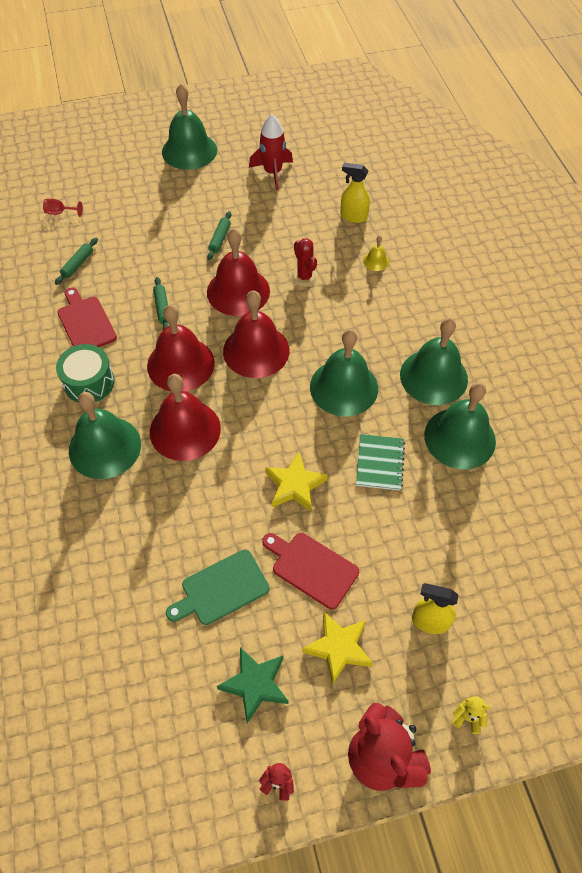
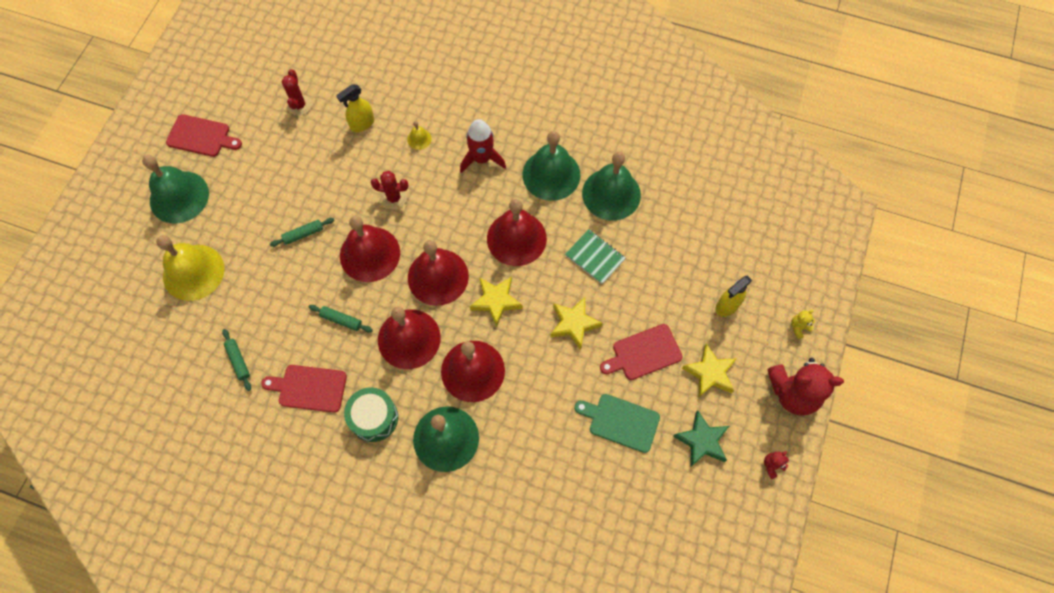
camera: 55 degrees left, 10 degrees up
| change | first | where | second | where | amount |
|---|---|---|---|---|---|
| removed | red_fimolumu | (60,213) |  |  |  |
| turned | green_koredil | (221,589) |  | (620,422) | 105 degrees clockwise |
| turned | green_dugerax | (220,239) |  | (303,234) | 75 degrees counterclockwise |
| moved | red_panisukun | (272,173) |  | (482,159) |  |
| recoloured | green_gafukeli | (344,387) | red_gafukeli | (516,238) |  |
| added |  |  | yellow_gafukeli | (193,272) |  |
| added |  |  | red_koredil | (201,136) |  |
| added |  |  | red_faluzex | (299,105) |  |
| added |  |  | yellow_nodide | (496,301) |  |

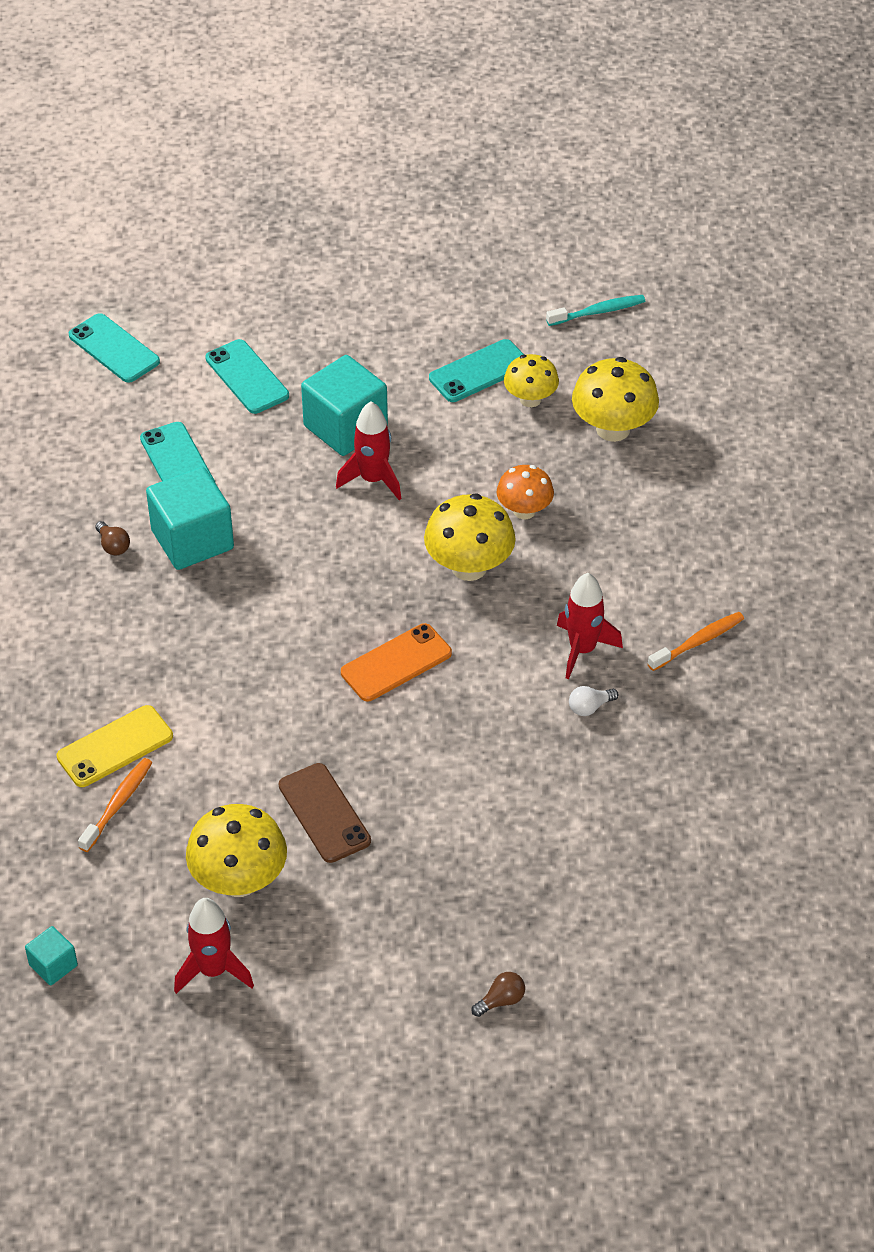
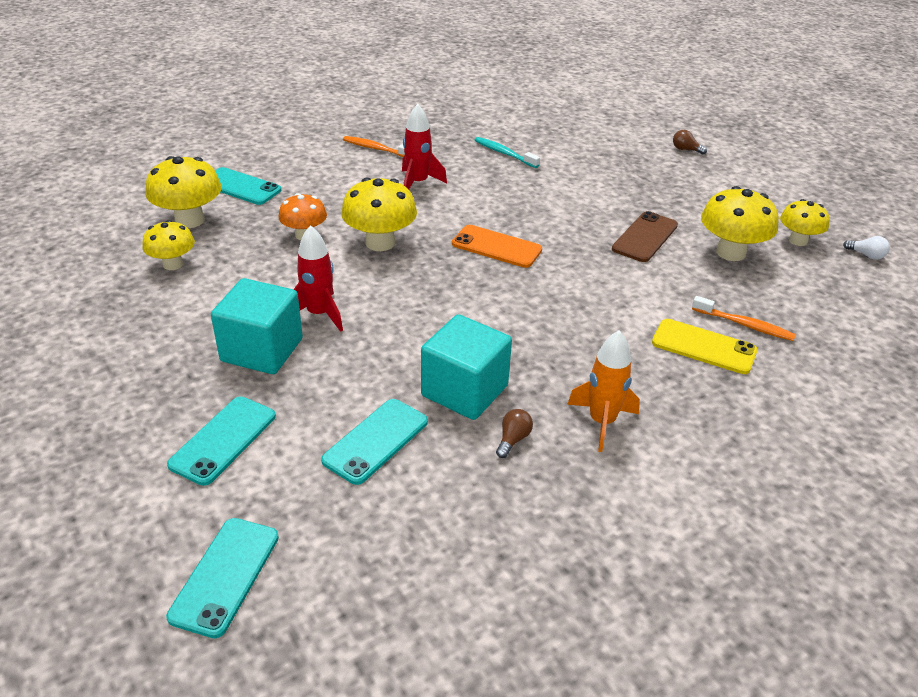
camera: 120 degrees left, 10 degrees down
| change | first | where | second | where | amount |
|---|---|---|---|---|---|
| removed | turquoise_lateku | (53,965) |  |  |  |
| turned | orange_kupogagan | (118,804) |  | (745,325) | 150 degrees counterclockwise |
| replaced | red_panisukun | (213,970) | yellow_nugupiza | (798,240) |  |
| moved | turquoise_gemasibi | (479,371) |  | (240,187) |  |
| moved | turquoise_kupogagan | (598,312) |  | (504,153) |  |
| moved | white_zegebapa | (589,707) |  | (866,255) |  |
| added |  |  | orange_panisukun | (602,422) |  |

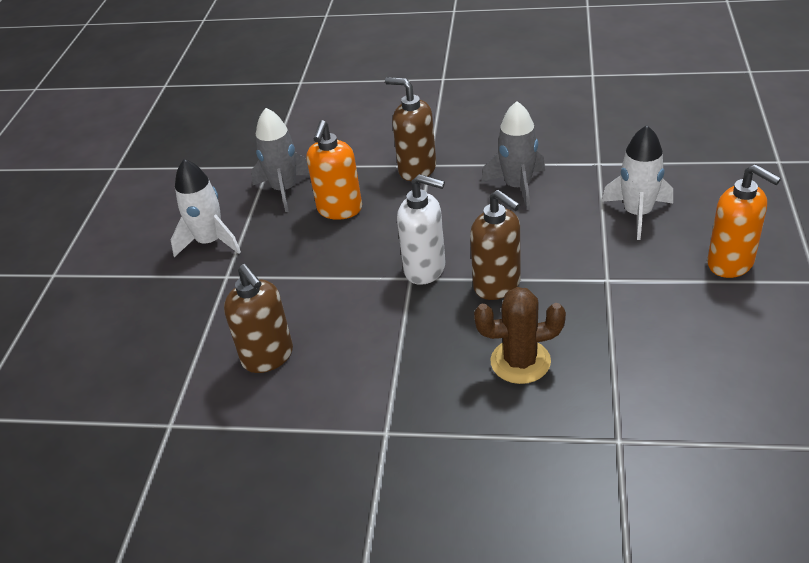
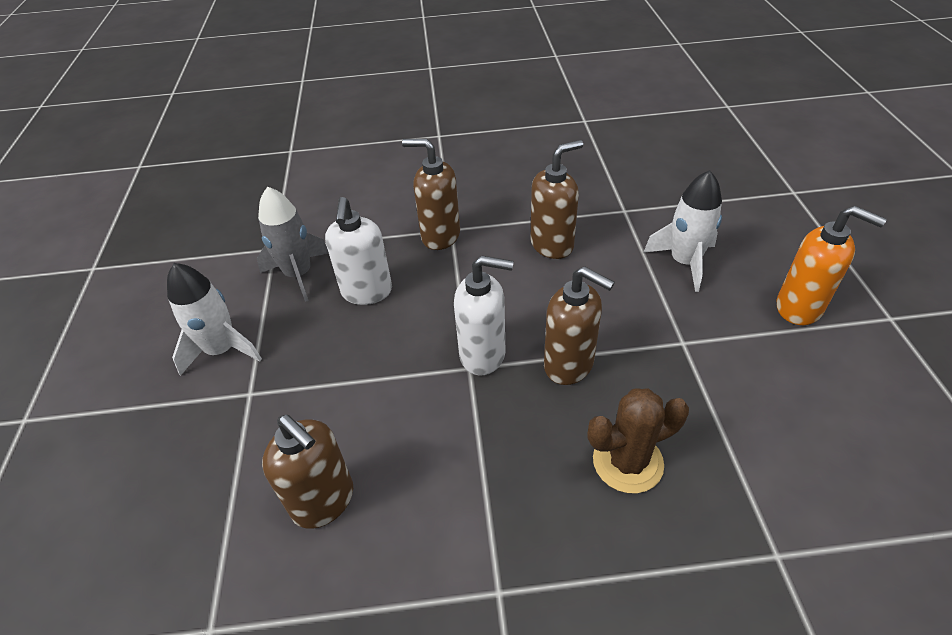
camera: 15 degrees left, 5 degrees up
| change | first | where | second | where | amount |
|---|---|---|---|---|---|
| recoloured | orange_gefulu | (339,210) | white_gefulu | (367,292) |  |
| replaced | grey_panisukun | (517,187) | brown_gefulu | (552,245) |  |

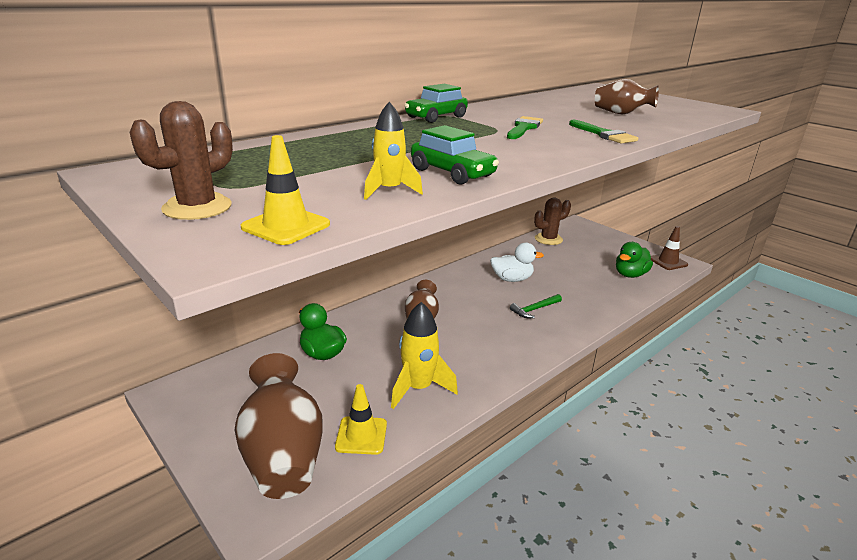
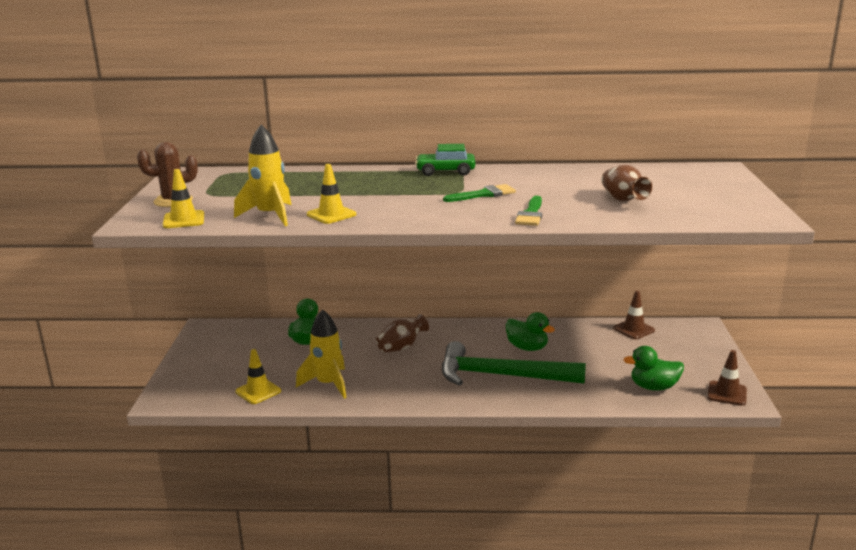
camera: 45 degrees right, 5 degrees down
| change | first | where | second | where | amount |
|---|---|---|---|---|---|
| removed | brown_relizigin | (283,455) |  |  |  |
| resized | yellow_panisukun | (389,191) |  | (270,216) | x1.57 |
| replaced | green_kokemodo | (452,173) | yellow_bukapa | (331,214) |  |
| recoloured | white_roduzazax | (512,279) | green_roduzazax | (527,348) |  |
| resized | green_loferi | (534,309) |  | (500,375) | x2.46 |
| replaced | brown_faluzex | (548,239) | brown_bukapa | (634,329) |  |

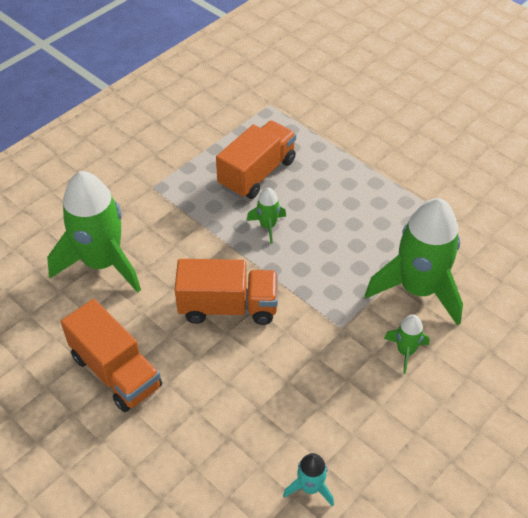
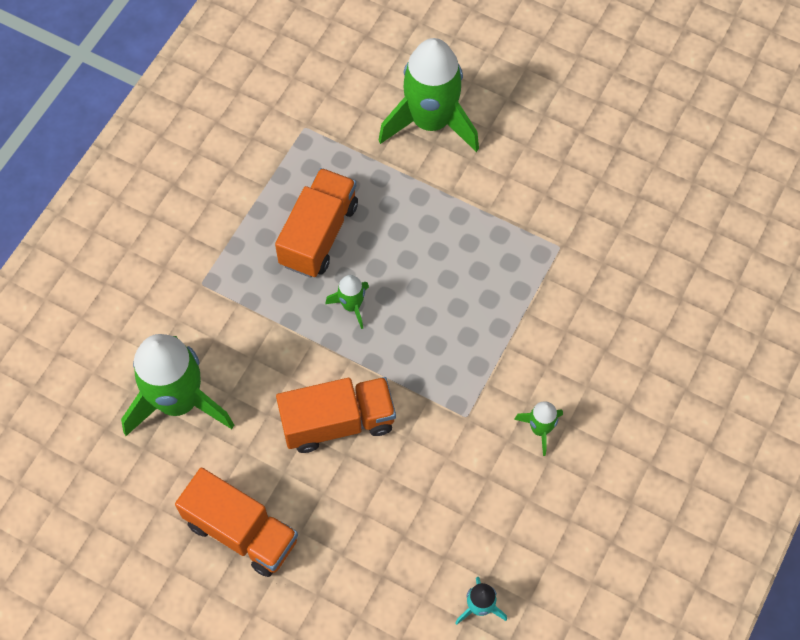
camera: 15 degrees left, 15 degrees up
| change | first | where | second | where | amount |
|---|---|---|---|---|---|
| moved | green_panisukun | (418,289) |  | (430,122) |  |

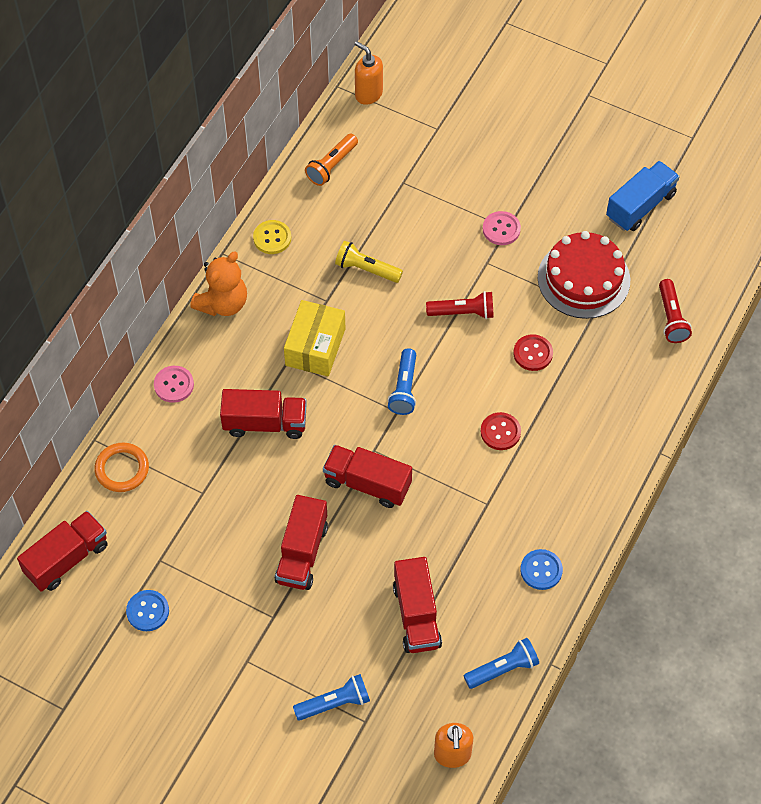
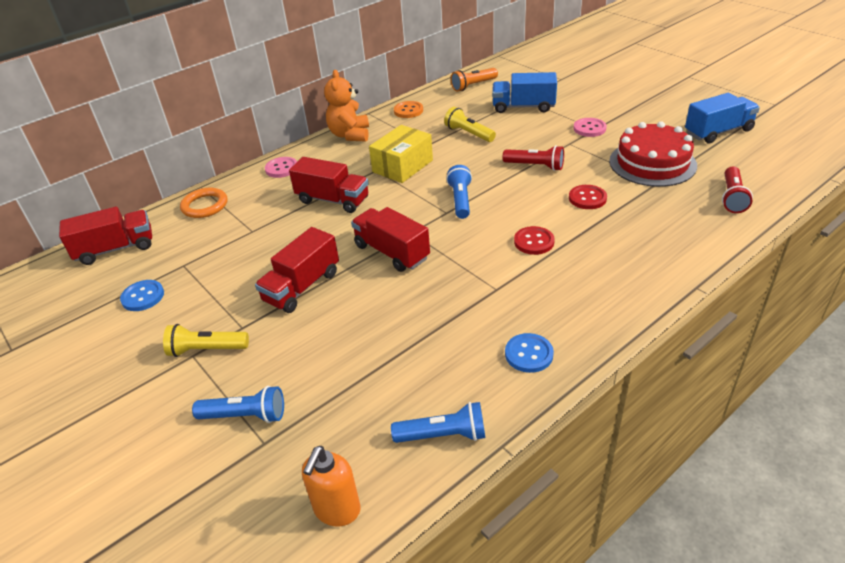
camera: 25 degrees right, 20 degrees down
| change | first | where | second | where | amount |
|---|---|---|---|---|---|
| turned | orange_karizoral | (223,303) |  | (350,135) | 120 degrees clockwise |
| recoloured | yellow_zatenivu | (272,238) | orange_zatenivu | (408,111) |  |
| removed | orange_gefulu | (368,94) |  |  |  |
| turned | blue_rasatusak | (404,388) |  | (460,200) | 150 degrees clockwise |
| removed | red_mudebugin | (416,615) |  |  |  |
| added |  |  | yellow_rasatusak | (207,349) |  |
| added |  |  | blue_mudebugin | (523,107) |  |

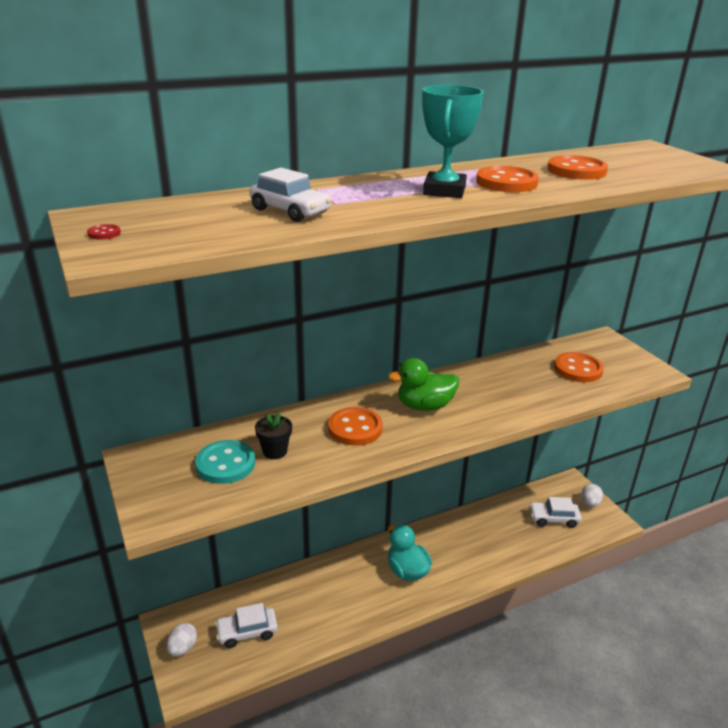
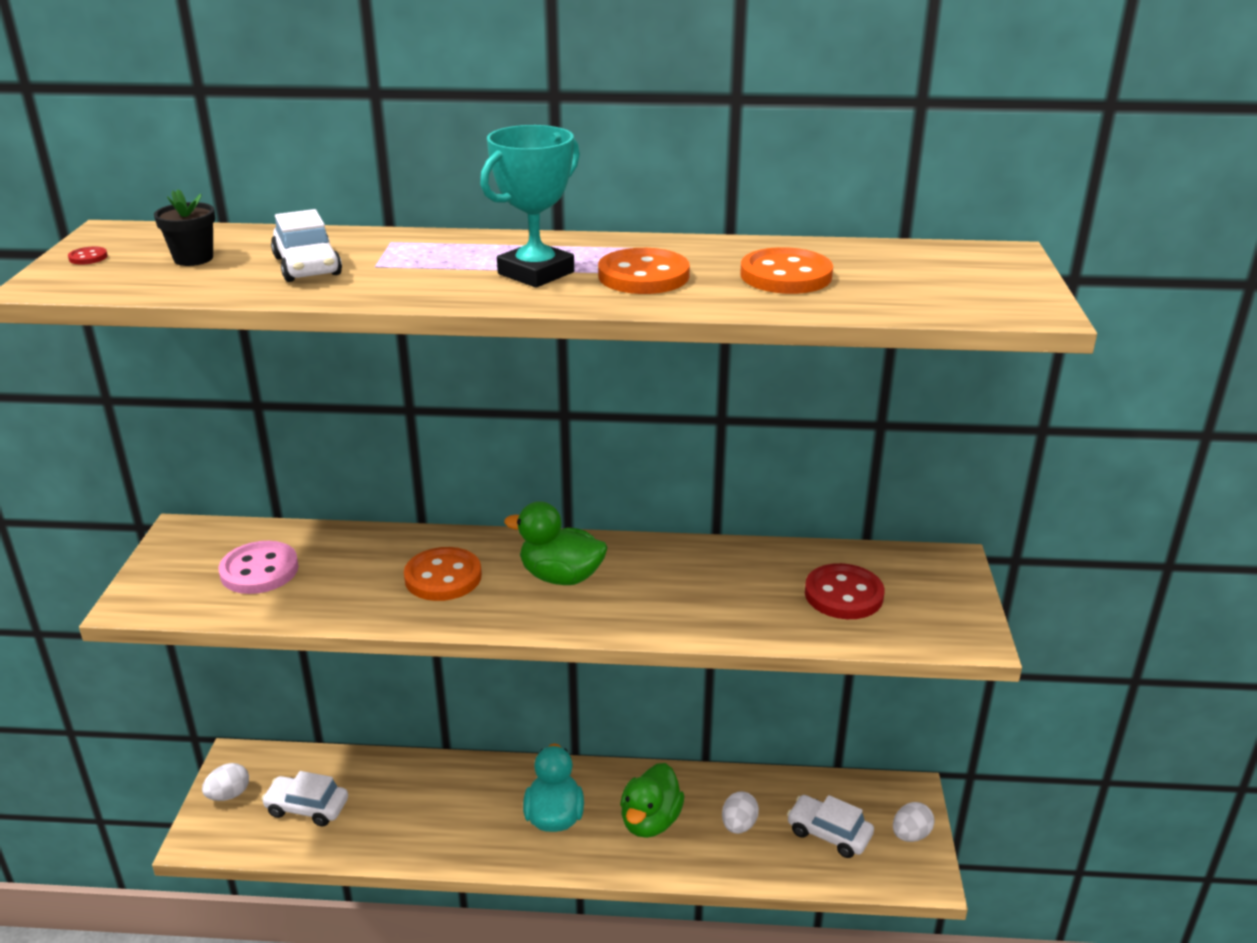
camera: 30 degrees right, 0 degrees up
| change | first | where | second | where | amount |
|---|---|---|---|---|---|
| recoloured | turquoise_zatenivu | (225,464) | pink_zatenivu | (259,570) |  |
| moved | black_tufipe | (275,451) |  | (193,258) |  |
| recoloured | orange_zatenivu | (578,369) | red_zatenivu | (843,594) |  |
| added |  |  | green_roduzazax | (650,821) |  |
| added |  |  | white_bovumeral | (738,825) |  |

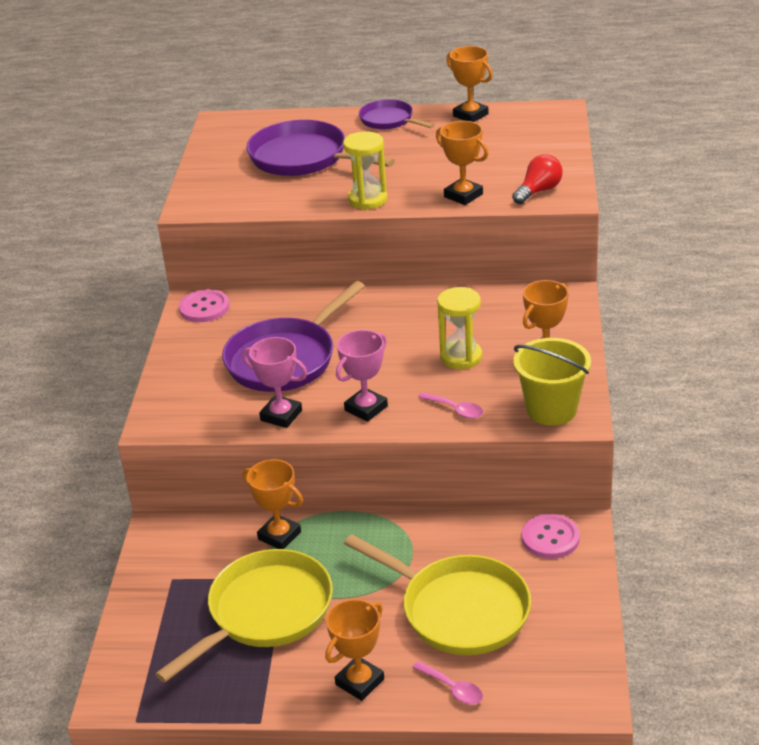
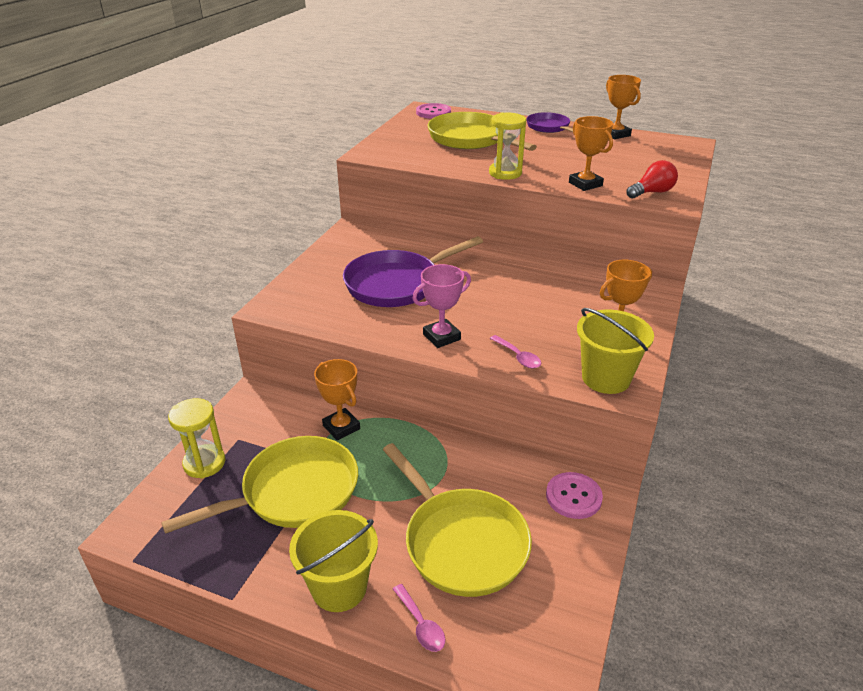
camera: 15 degrees right, 0 degrees up
| change | first | where | second | where | amount |
|---|---|---|---|---|---|
| moved | pink_zatenivu | (204,308) |  | (433,112) |  |
| removed | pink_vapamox | (281,415) |  |  |  |
| recoloured | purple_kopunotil | (304,158) | yellow_kopunotil | (471,139) |  |
| replaced | orange_vapamox | (360,682) | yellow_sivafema | (339,587) |  |
| moved | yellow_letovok | (461,357) |  | (204,463) |  |

